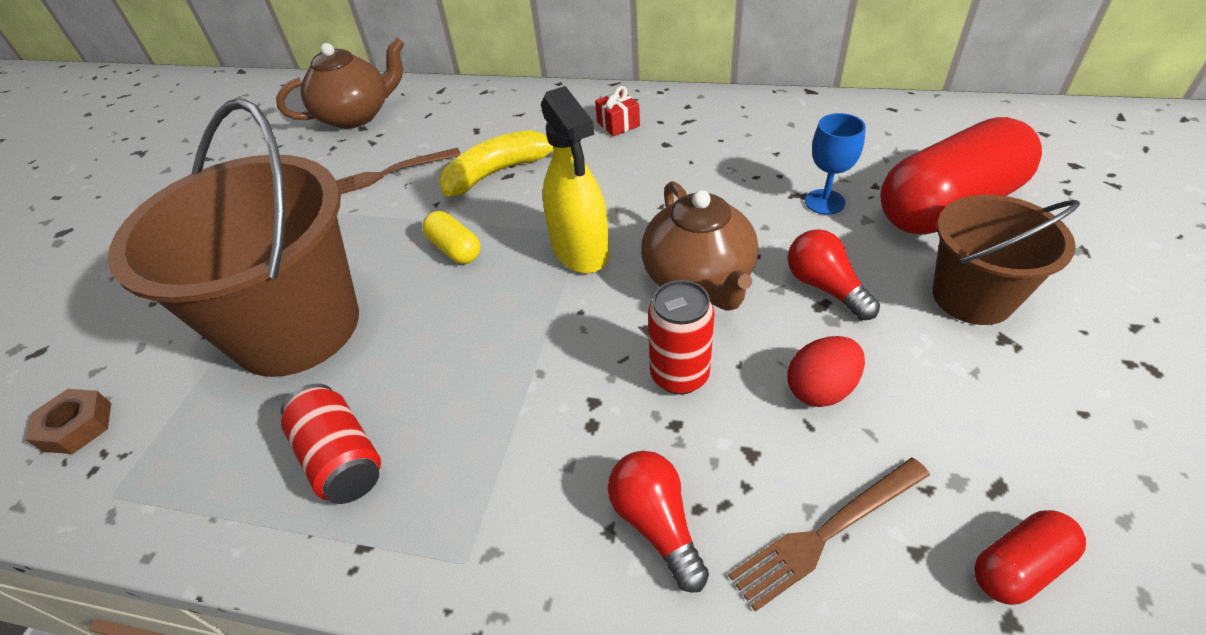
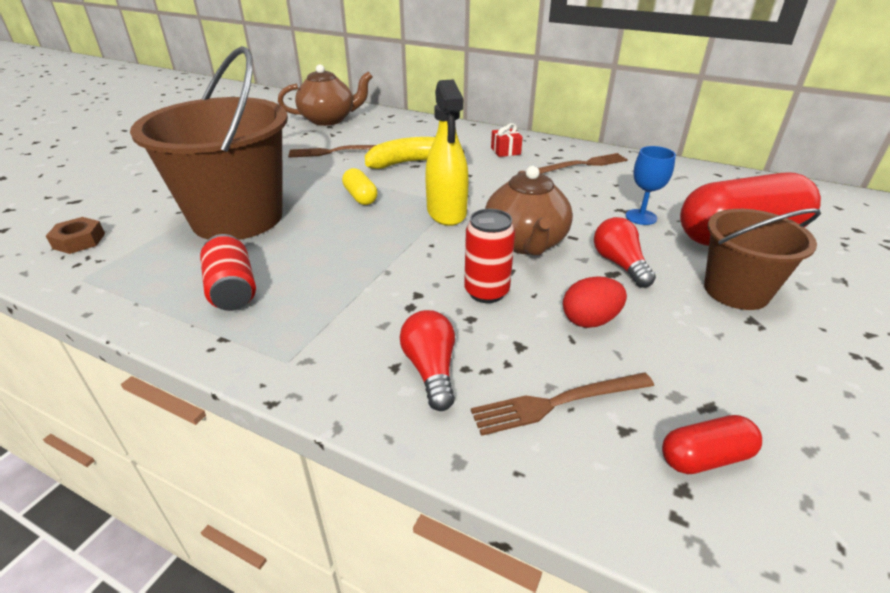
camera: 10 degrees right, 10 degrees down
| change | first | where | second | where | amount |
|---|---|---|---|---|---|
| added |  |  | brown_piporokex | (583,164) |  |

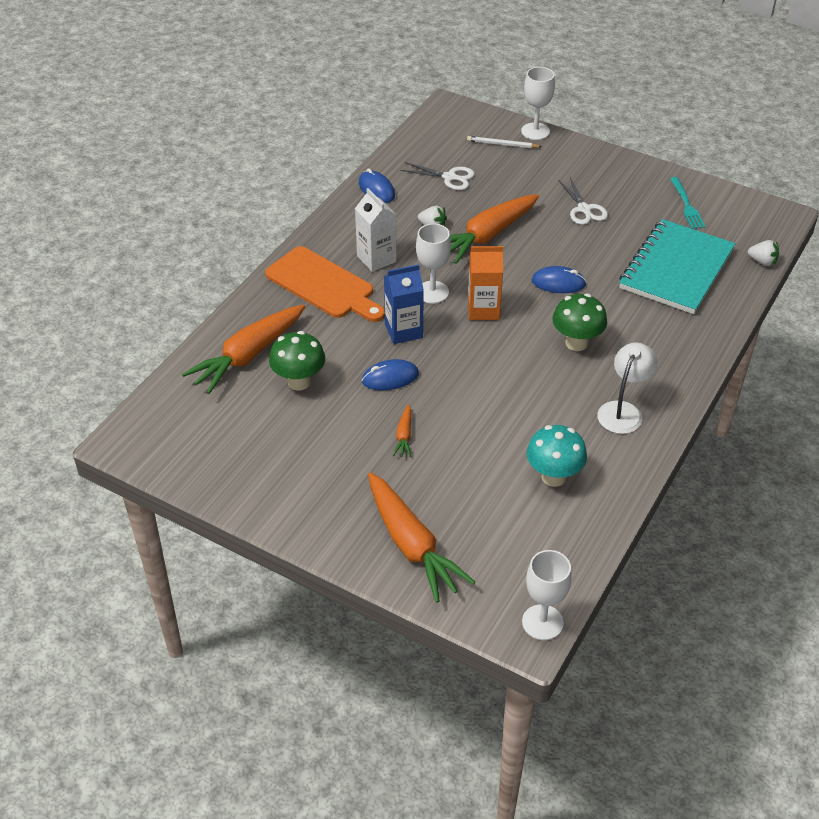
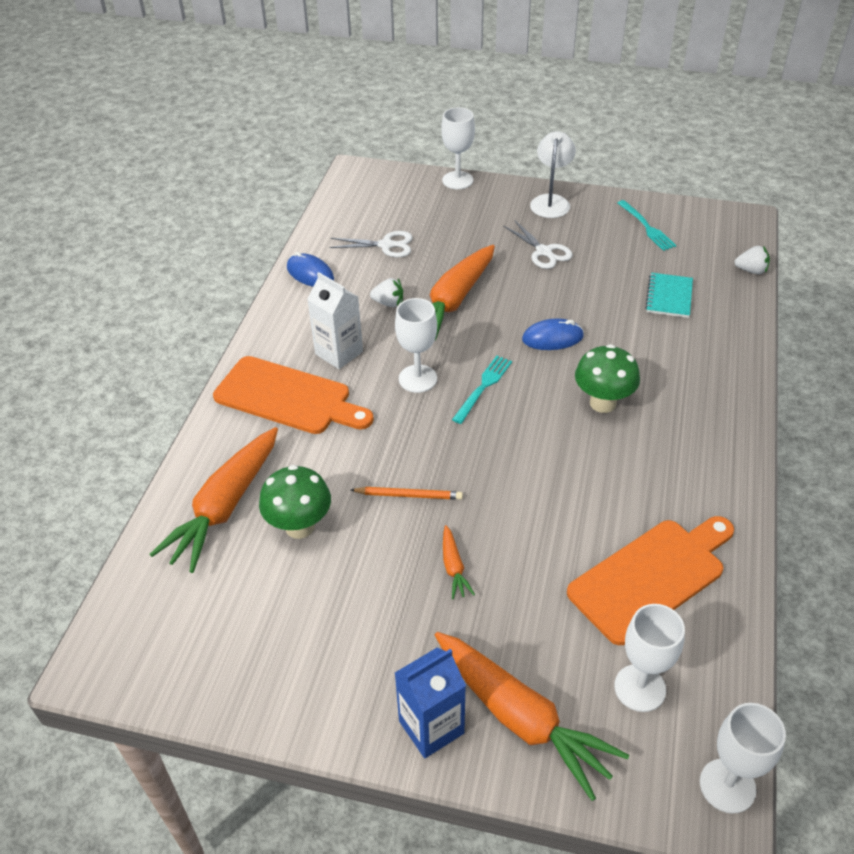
camera: 15 degrees left, 0 degrees up
| change | first | where | second | where | amount |
|---|---|---|---|---|---|
| replaced | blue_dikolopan | (390,378) | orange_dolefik | (408,495) |  |
| moved | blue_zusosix | (403,331) |  | (431,727) |  |
| removed | white_dolefik | (502,144) |  |  |  |
| replaced | orange_zusosix | (483,309) | turquoise_piporokex | (483,387) |  |
| replaced | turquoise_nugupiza | (553,477) | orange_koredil | (651,576) |  |
| moved | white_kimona | (623,411) |  | (551,201) |  |
| resized | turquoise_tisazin | (676,269) |  | (669,297) | x0.47 |
| added |  |  | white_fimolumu | (640,688) |  |

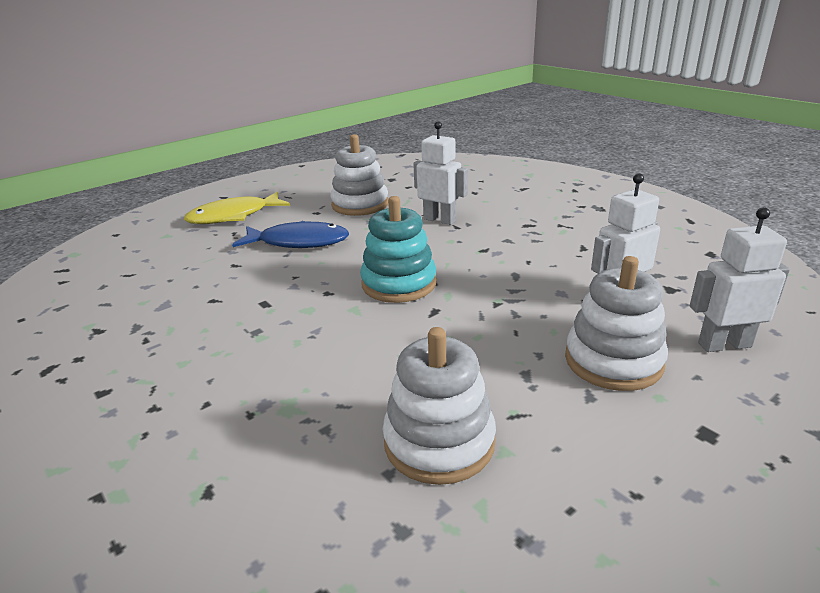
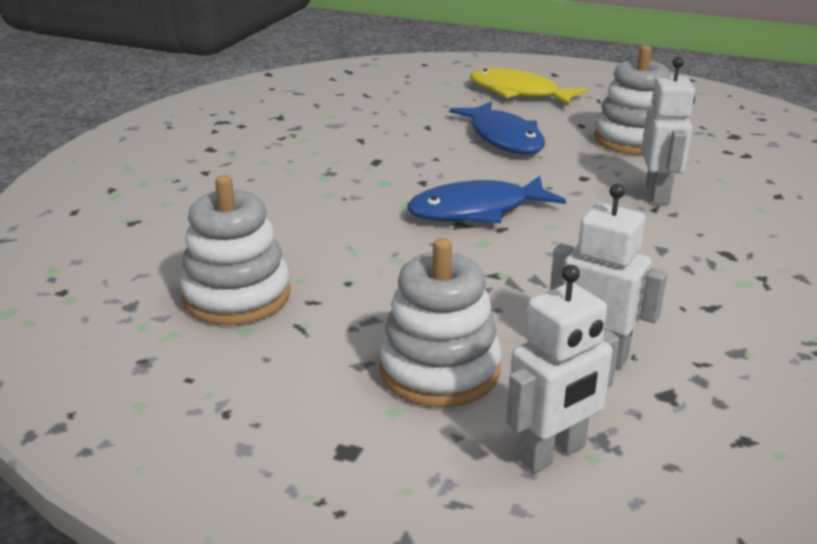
camera: 60 degrees right, 0 degrees up
| change | first | where | second | where | amount |
|---|---|---|---|---|---|
| replaced | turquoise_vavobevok | (399,283) | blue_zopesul | (476,210) |  |
| turned | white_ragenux | (724,344) |  | (552,453) | 90 degrees clockwise |

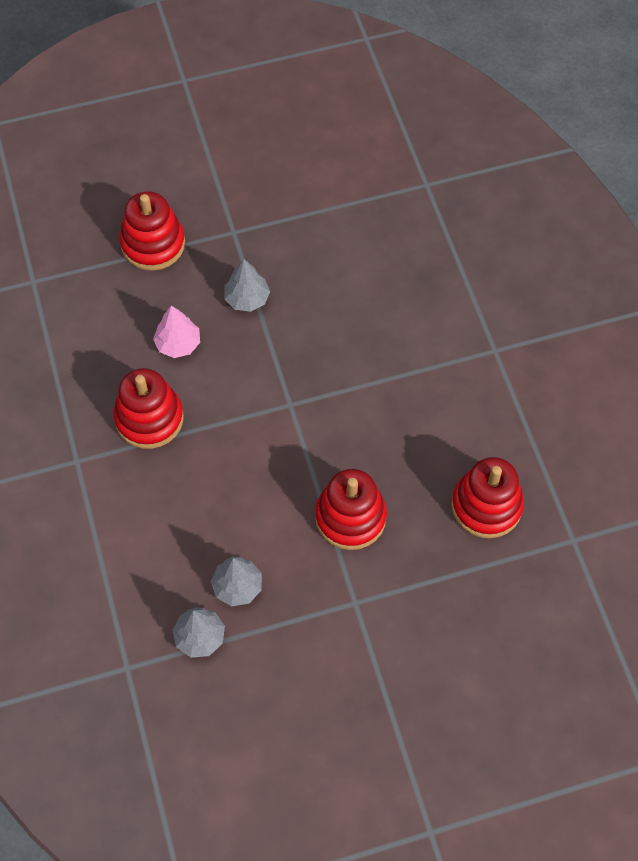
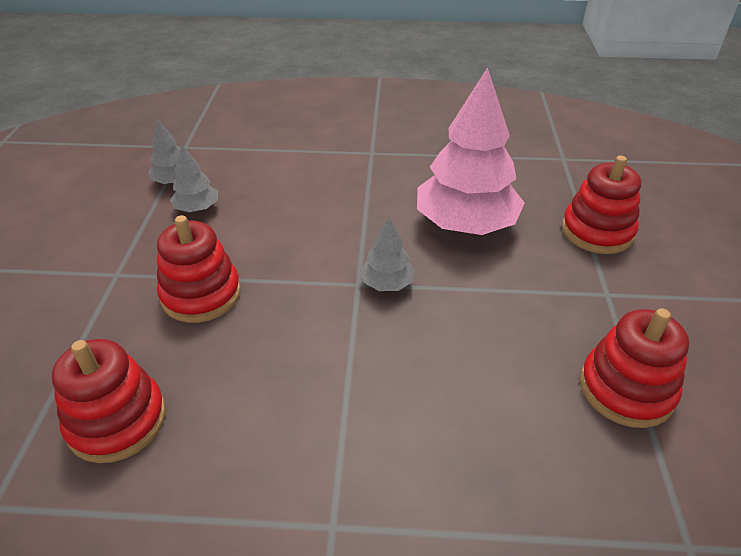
camera: 110 degrees right, 20 degrees down
| change | first | where | second | where | amount |
|---|---|---|---|---|---|
| moved | red_vavobevok | (149,418) |  | (626,389) |  |
| resized | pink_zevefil | (178,344) |  | (465,224) | x2.15 |
| moved | grey_zevefil | (247,298) |  | (387,283) |  |

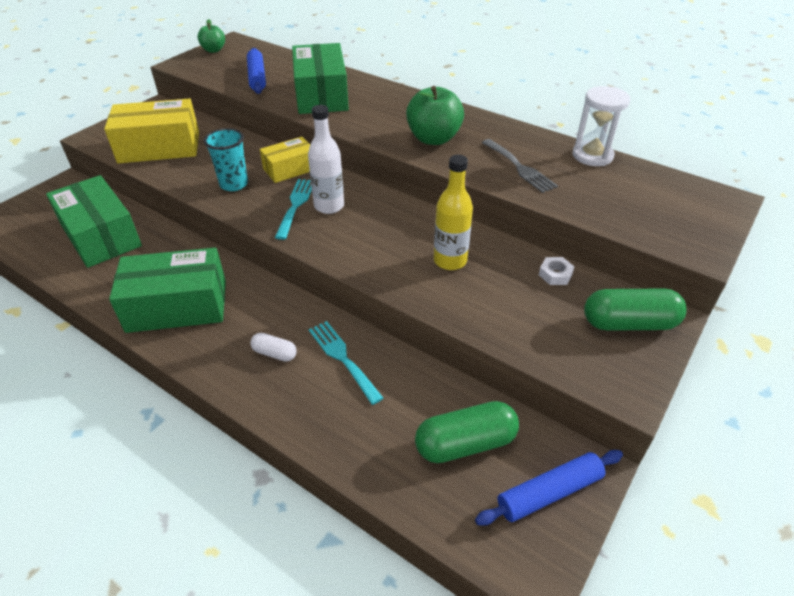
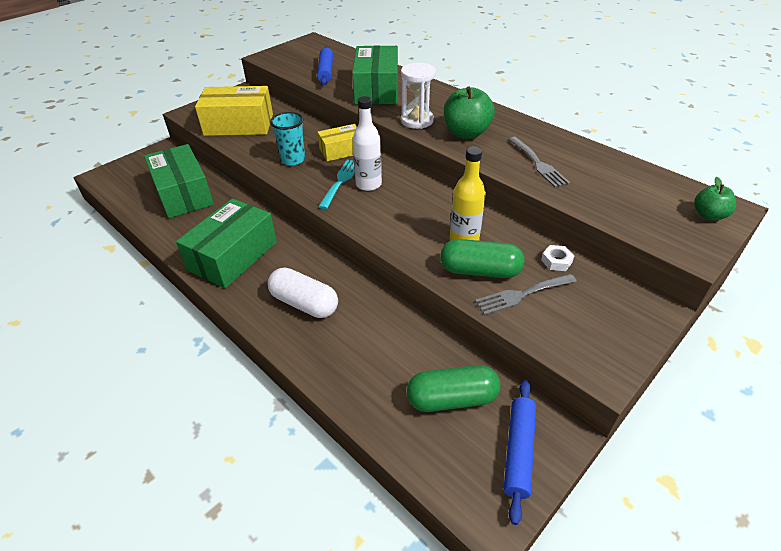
camera: 10 degrees right, 0 degrees up
| change | first | where | second | where | amount |
|---|---|---|---|---|---|
| turned | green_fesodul | (177,305) |  | (233,256) | 60 degrees counterclockwise |
| moved | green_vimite | (214,50) |  | (708,215) |  |
| resized | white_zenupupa | (275,353) |  | (304,303) | x1.89 |
| removed | turquoise_piporokex | (342,358) |  |  |  |
| turned | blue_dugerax | (549,493) |  | (519,451) | 60 degrees counterclockwise |
| moved | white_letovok | (592,156) |  | (417,120) |  |
| moved | green_zenupupa | (629,323) |  | (480,271) |  |
| added |  |  | grey_piporokex | (522,294) |  |

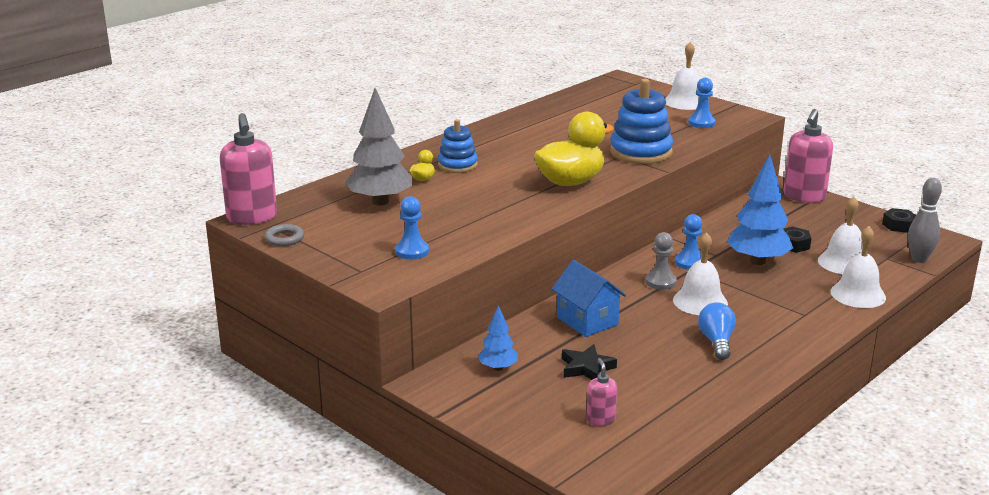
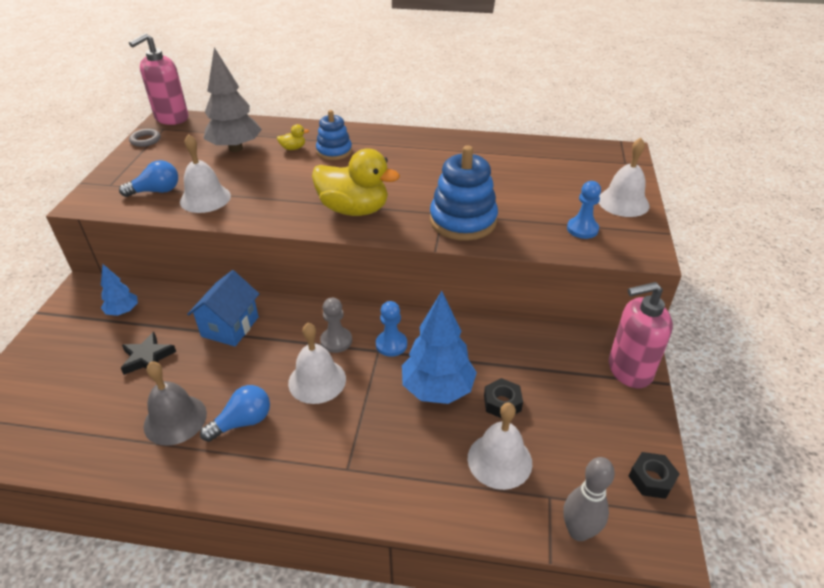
camera: 55 degrees right, 15 degrees up
| change | first | where | second | where | amount |
|---|---|---|---|---|---|
| replaced | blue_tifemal | (412,251) | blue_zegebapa | (156,191) |  |
| removed | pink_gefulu | (600,419) |  |  |  |
| moved | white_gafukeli | (858,294) |  | (205,198) |  |
| added |  |  | grey_gafukeli | (175,419) |  |

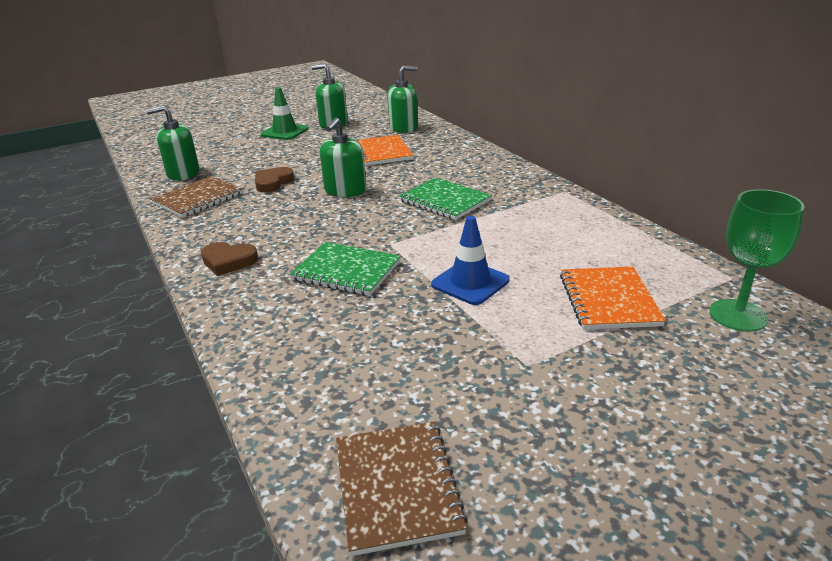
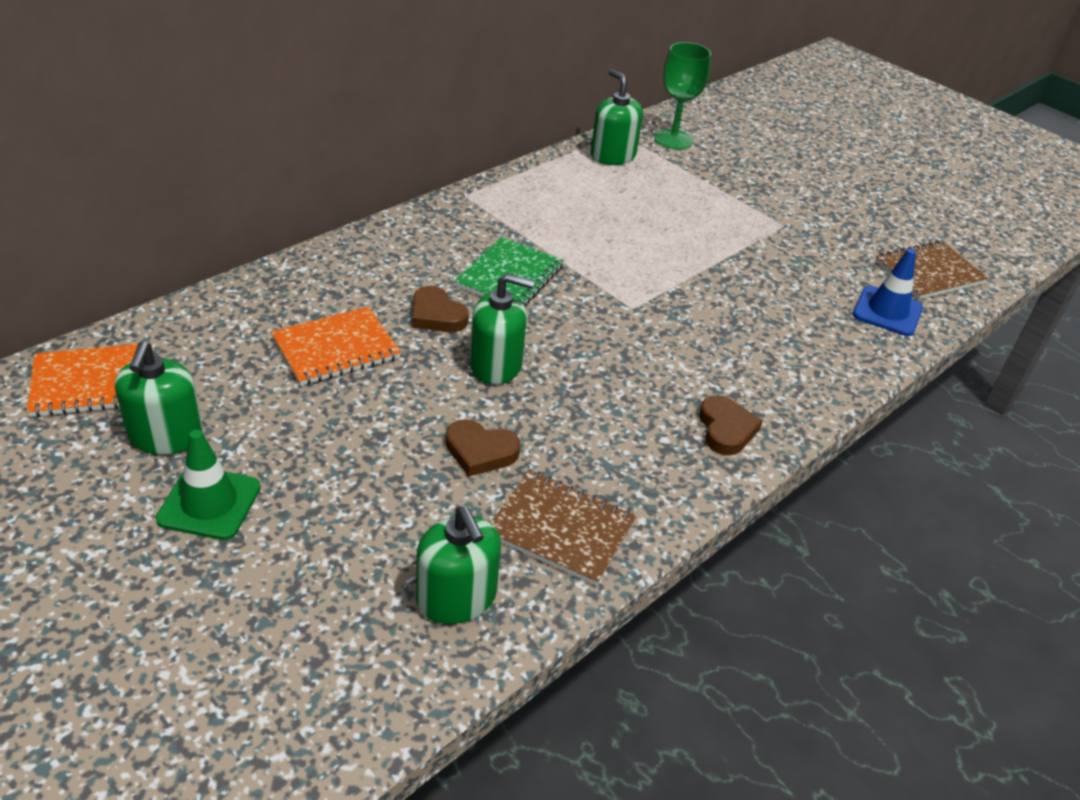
camera: 110 degrees left, 10 degrees up
| change | first | where | second | where | amount |
|---|---|---|---|---|---|
| removed | green_tisazin | (346,271) |  |  |  |
| moved | green_gefulu | (403,128) |  | (612,156) |  |
| moved | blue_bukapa | (470,282) |  | (887,311) |  |
| moved | orange_tisazin | (608,300) |  | (93,382) |  |
| added |  |  | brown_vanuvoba | (436,315) |  |

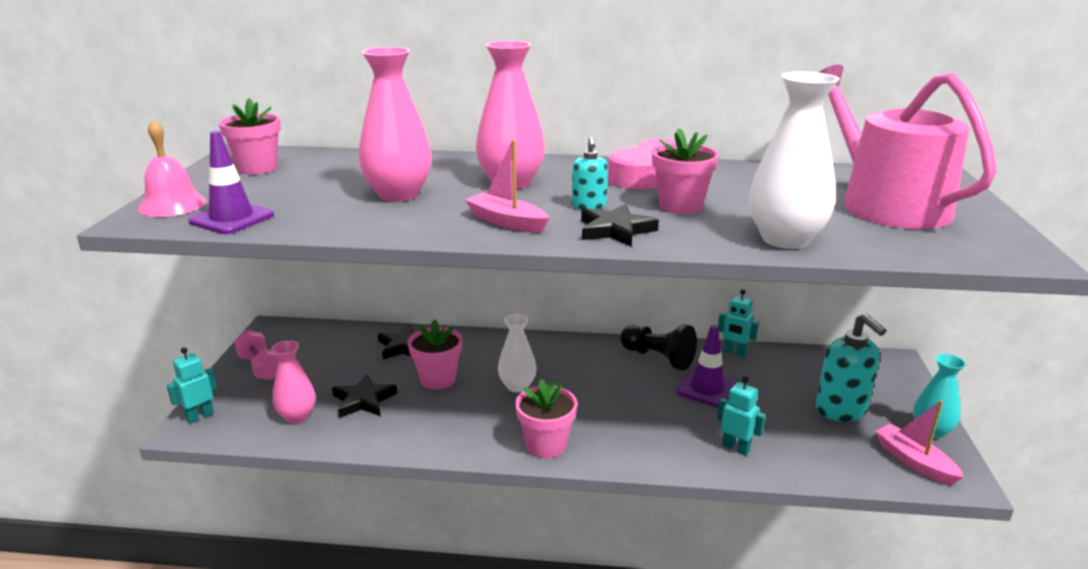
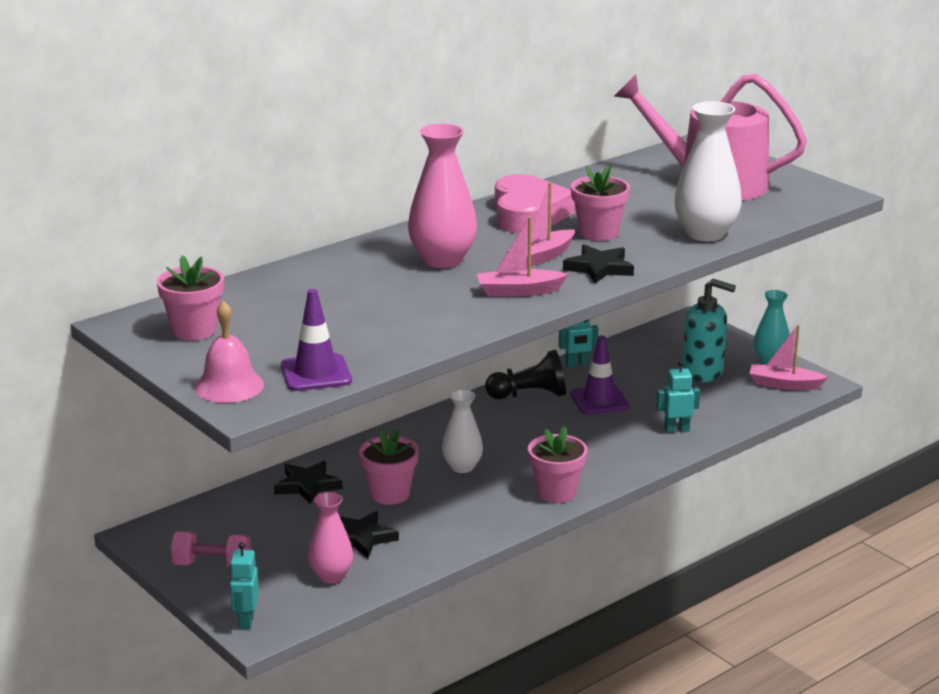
camera: 45 degrees left, 0 degrees up
| change | first | where | second | where | amount |
|---|---|---|---|---|---|
| removed | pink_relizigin | (398,194) |  |  |  |
| replaced | turquoise_gefulu | (589,206) | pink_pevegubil | (541,257) |  |

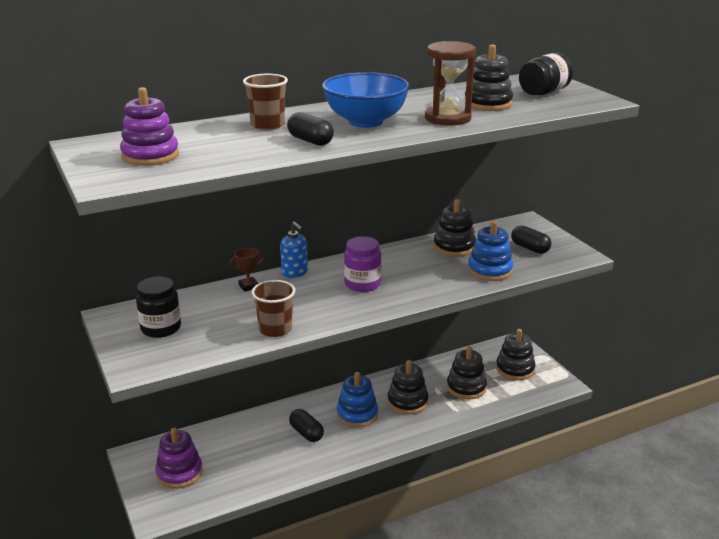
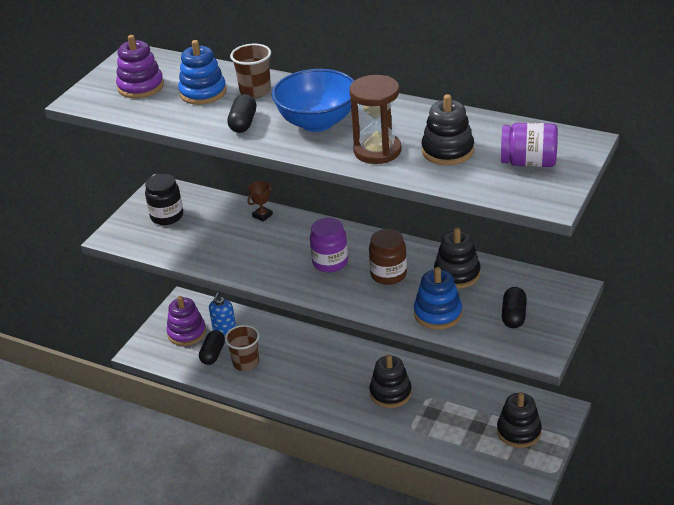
camera: 55 degrees right, 10 degrees up
| change | first | where | second | where | amount |
|---|---|---|---|---|---|
| turned | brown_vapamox | (248,286) |  | (262,215) | 75 degrees counterclockwise |
| moved | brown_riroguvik | (275,329) |  | (246,363) |  |
| moved | blue_gefulu | (295,273) |  | (224,329) |  |
| moved | black_zenupupa | (306,433) |  | (213,354) |  |
| moved | blue_vavobevok | (357,414) |  | (203,92) |  |
| removed | black_vavobevok | (466,387) |  |  |  |
| recoloured | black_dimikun | (544,92) | purple_dimikun | (528,162) |  |
| added |  |  | brown_dimikun | (388,274) |  |

